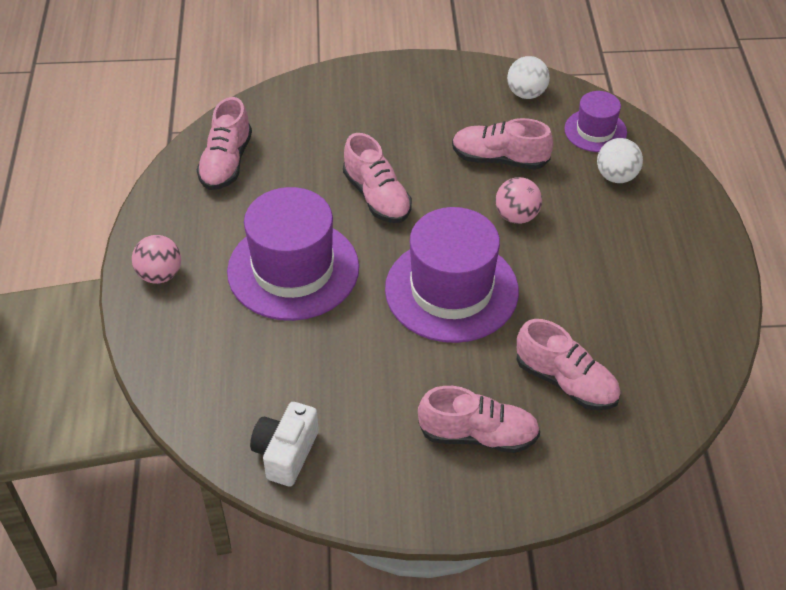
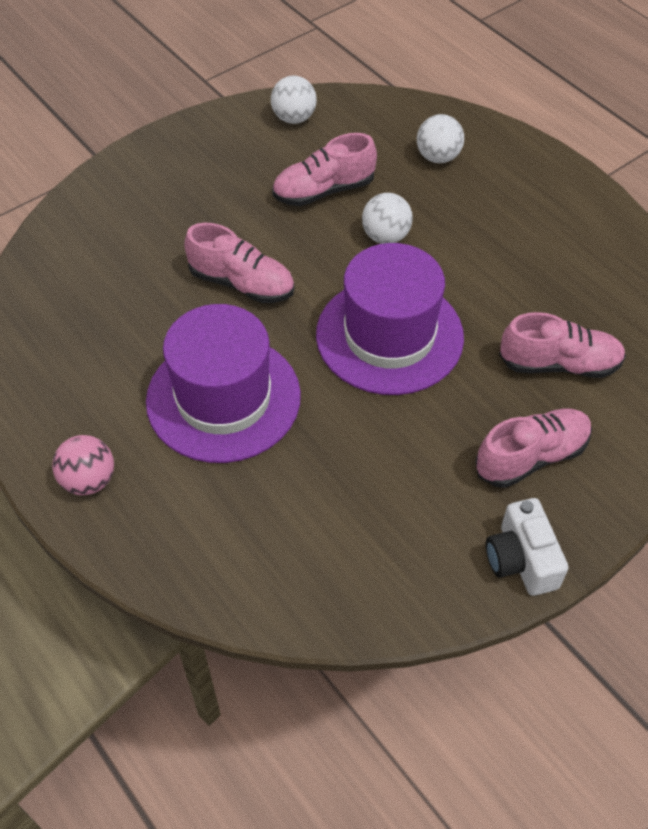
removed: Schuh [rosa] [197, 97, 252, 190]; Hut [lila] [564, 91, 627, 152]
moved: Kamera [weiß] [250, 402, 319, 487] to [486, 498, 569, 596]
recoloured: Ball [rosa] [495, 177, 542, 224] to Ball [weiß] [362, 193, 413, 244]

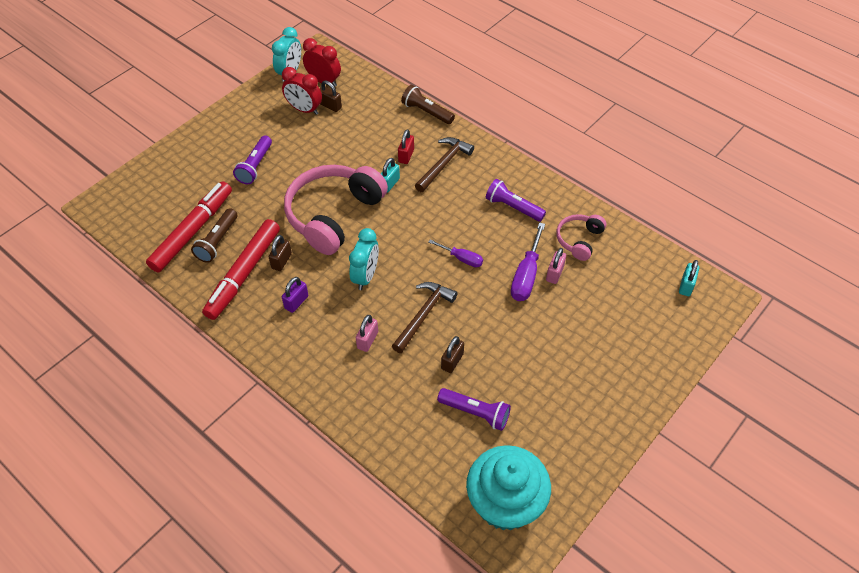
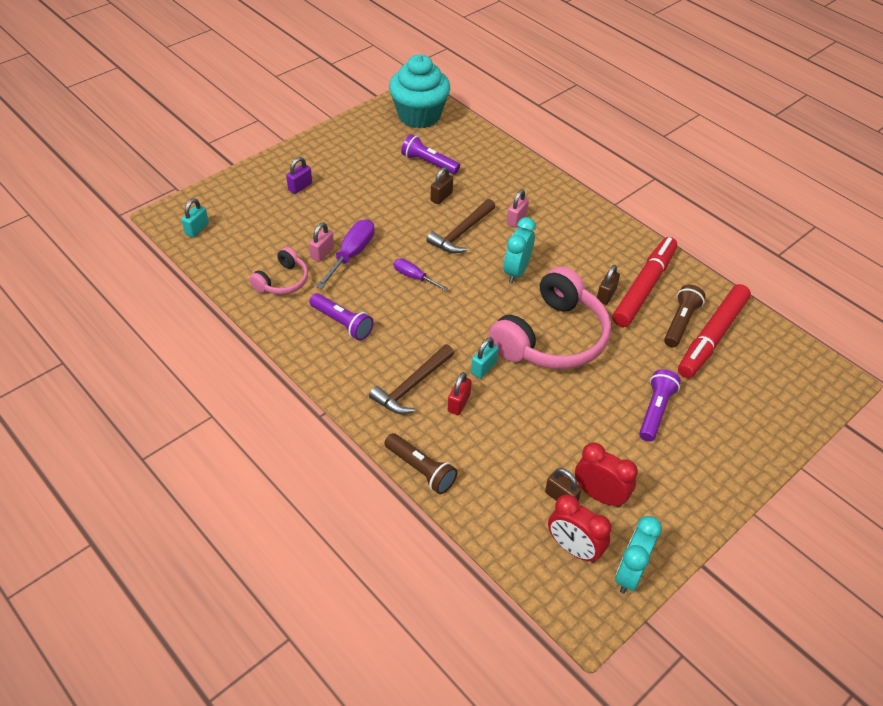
moved: Vorhängeschloss [lila] [282, 277, 308, 313] to [286, 157, 312, 194]

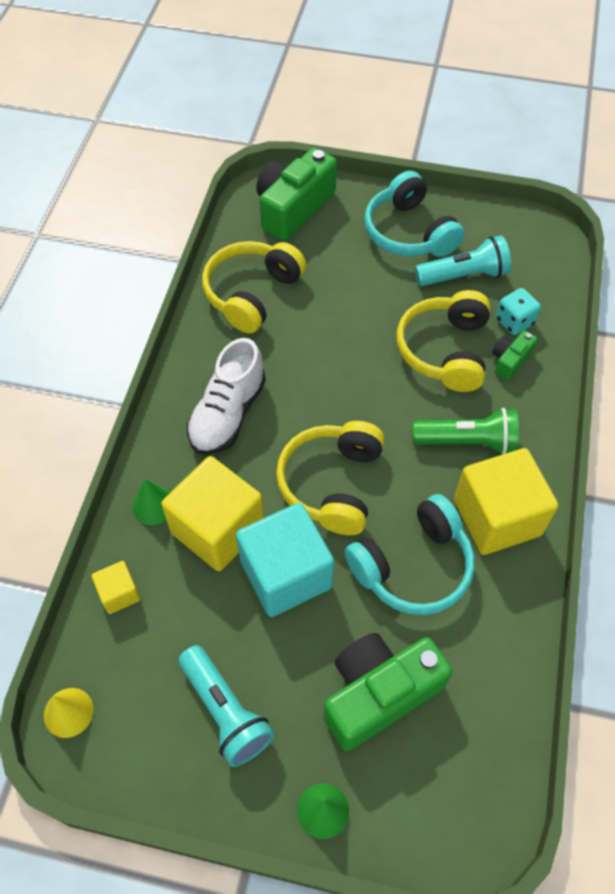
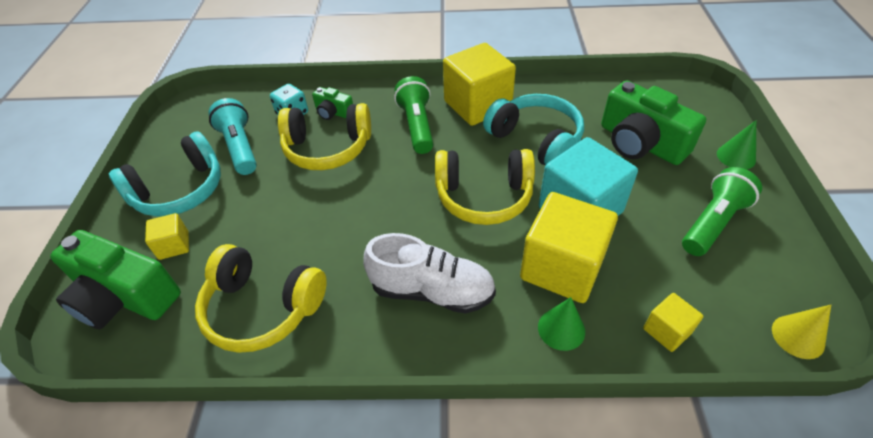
added: Kubus [gelb] [145, 213, 189, 260]
recoloured: Taschenlampe [türkis] [179, 645, 274, 767] to Taschenlampe [grün] [682, 167, 762, 256]

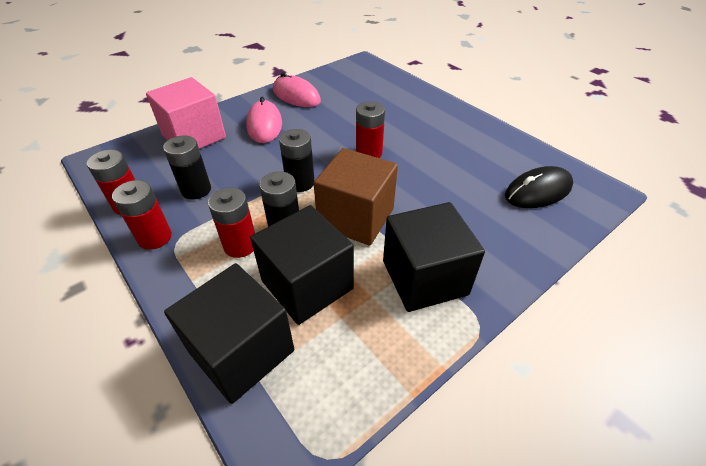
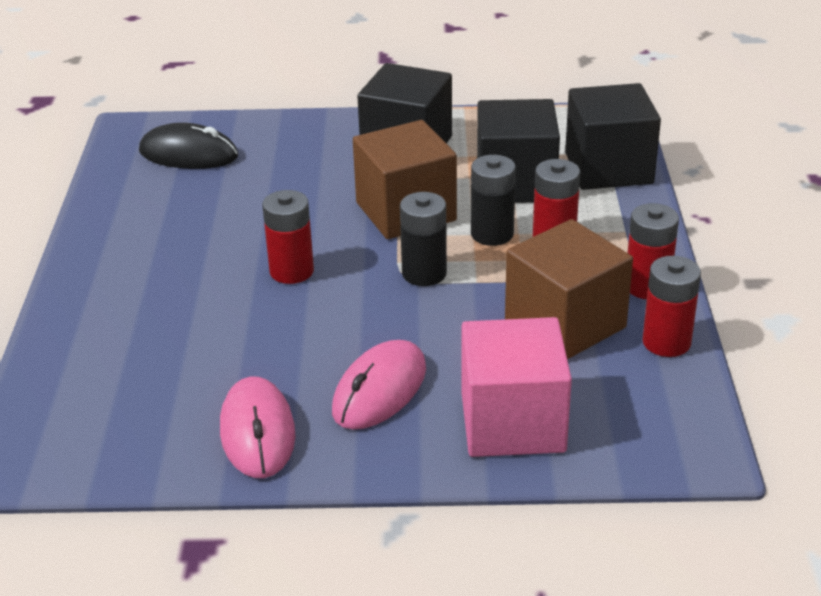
replaced: Batterie [schwarz] [163, 136, 211, 200] to Kubus [braun] [505, 219, 633, 359]

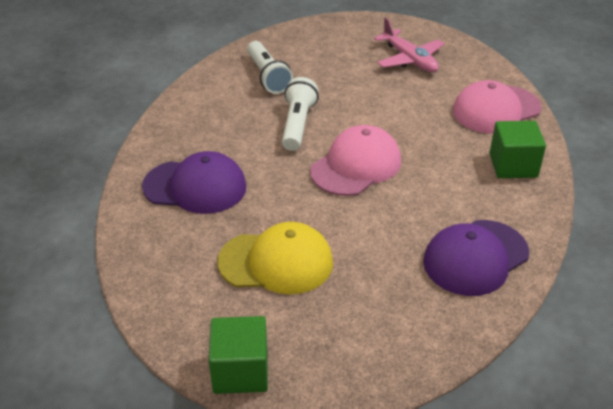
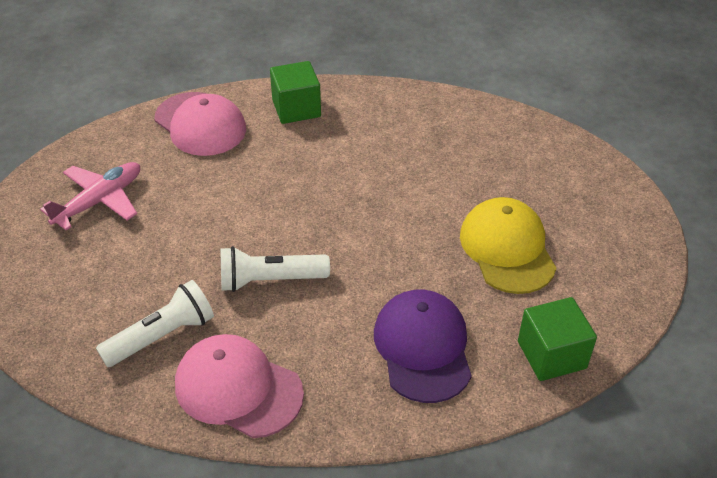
removed: Kappe [lila] [423, 220, 529, 296]
moved: Kubus [grün] [209, 316, 268, 394] to [518, 297, 597, 381]; Kappe [rosa] [310, 125, 401, 196] to [175, 334, 304, 438]

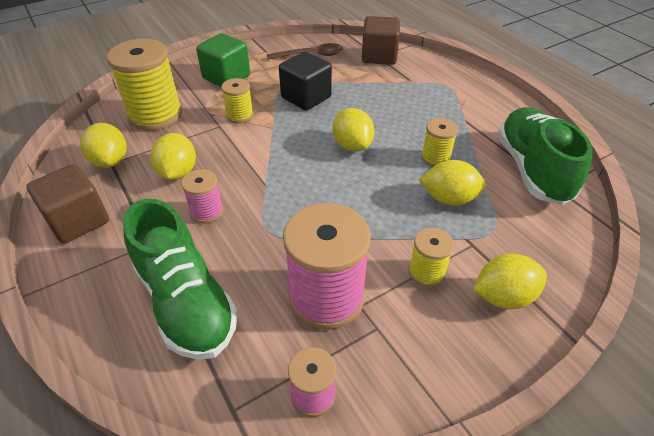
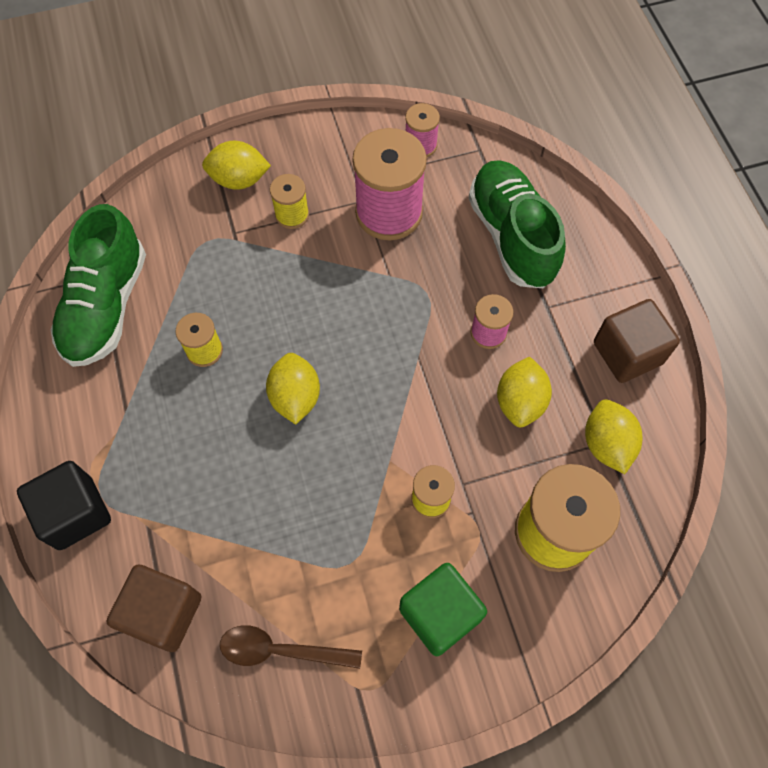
removed: Zitrone [gelb] [419, 160, 486, 206]
moved: Kubus [schwarz] [279, 52, 332, 111] to [17, 461, 111, 550]

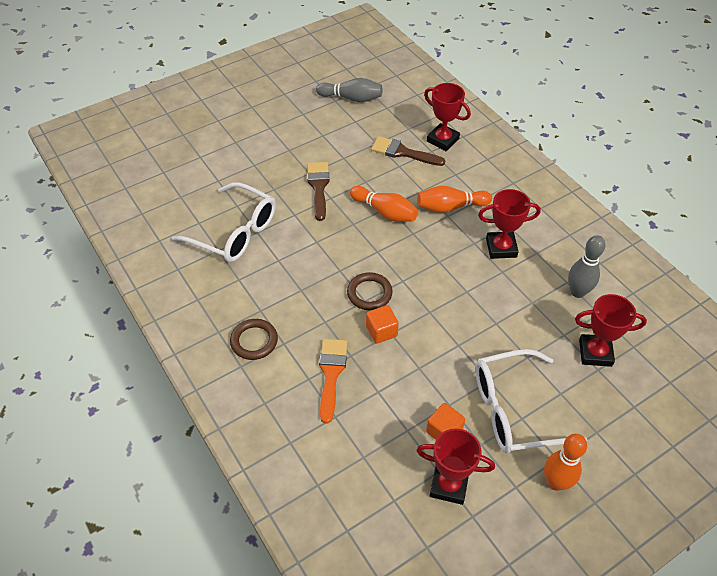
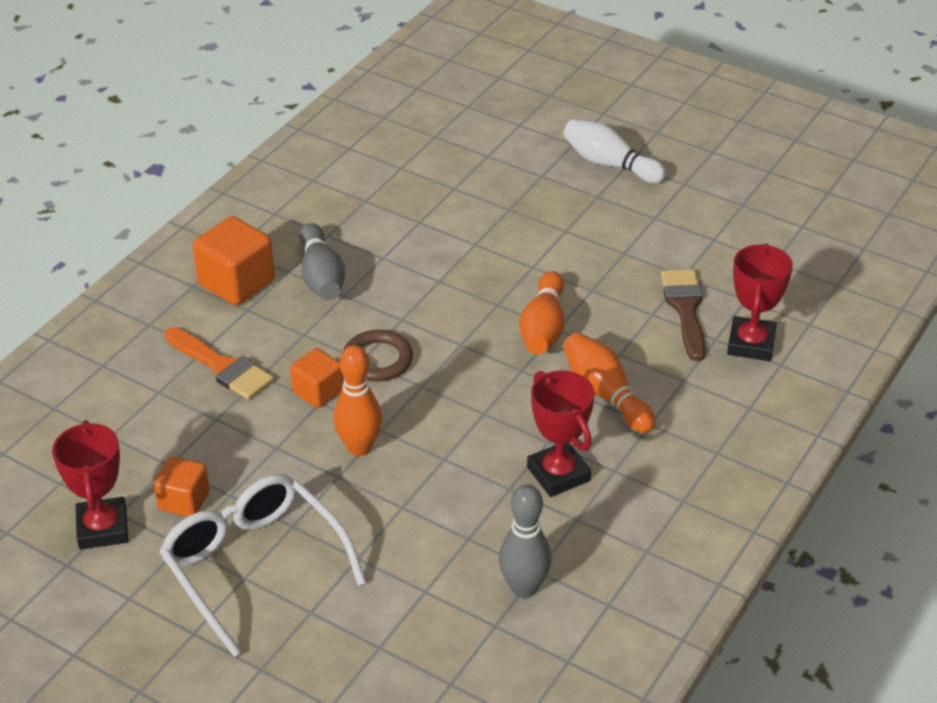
removed: Brille [weiß] [172, 182, 276, 262]; Pinsel [braun] [307, 162, 330, 221]; Pokal [rot] [575, 294, 647, 367]
added: Bowlingkegel [weiß] [563, 119, 666, 184]
moved: Bowlingkegel [grau] [316, 78, 382, 102] to [299, 223, 345, 300]; Bowlingkegel [orange] [544, 434, 587, 491] to [334, 345, 382, 456]
replaced: Ring [braun] [230, 319, 278, 360] to Kubus [orange] [193, 216, 275, 305]
turned: Pinsel [orange] [319, 339, 348, 424] = [164, 327, 274, 400] 60 degrees clockwise

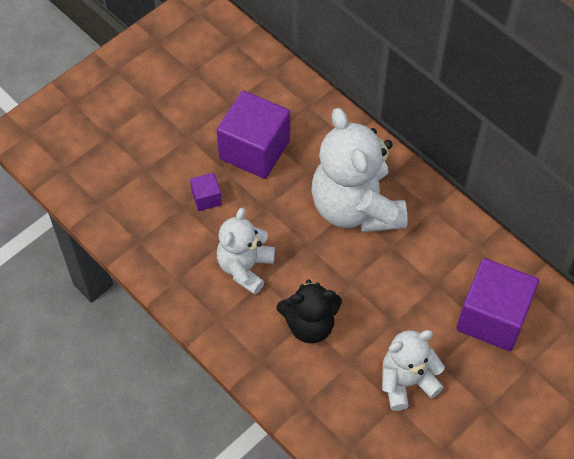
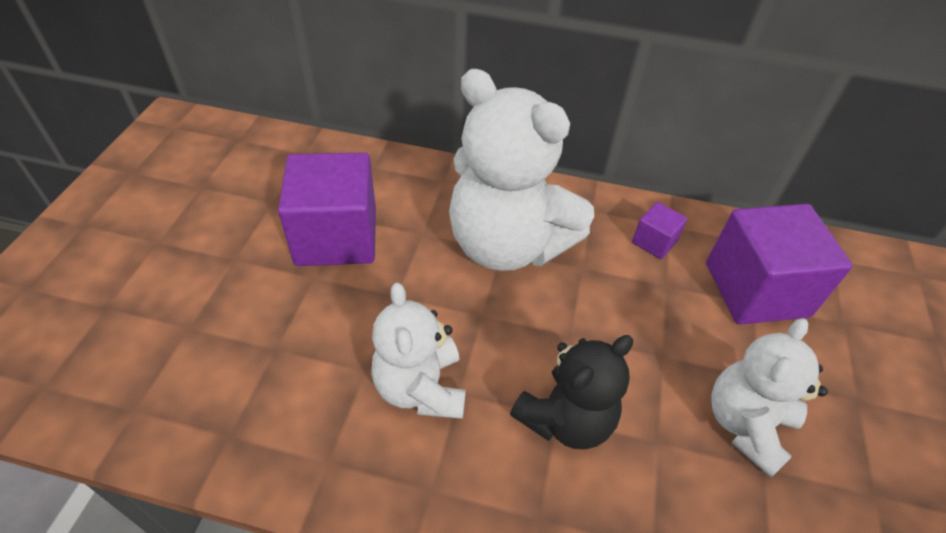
moved: Kubus [lila] [190, 173, 222, 211] to [632, 202, 687, 259]

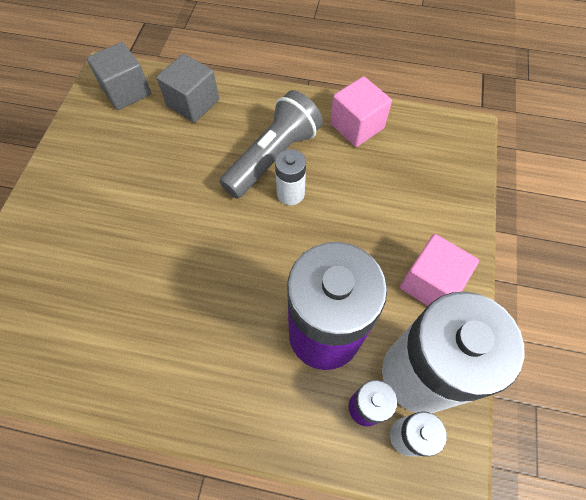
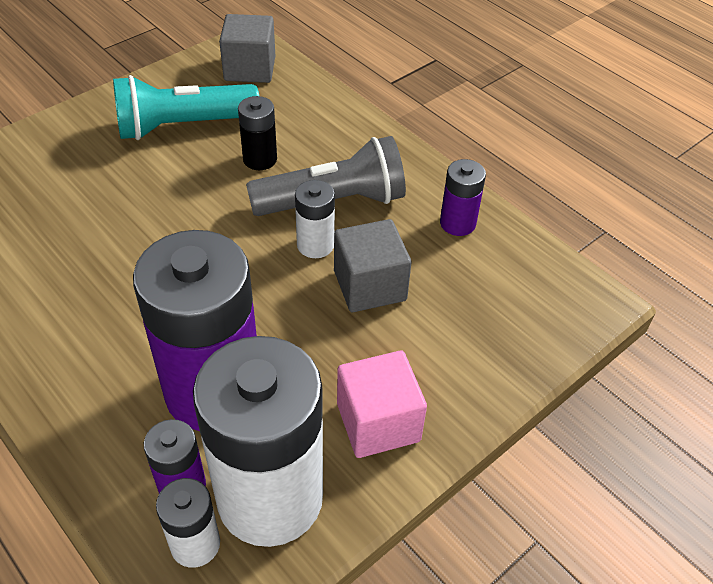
added: Taschenlampe [türkis] [113, 75, 259, 140]; Batterie [schwarz] [238, 96, 277, 170]
moved: Kubus [grau] [156, 54, 219, 123] to [334, 219, 412, 312]
replaced: Kubus [rosa] [330, 76, 392, 147] to Batterie [lila] [440, 159, 486, 236]

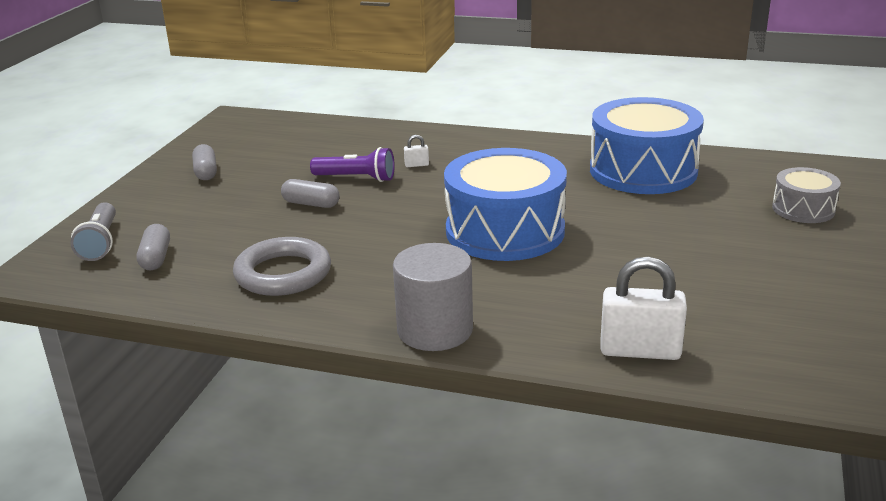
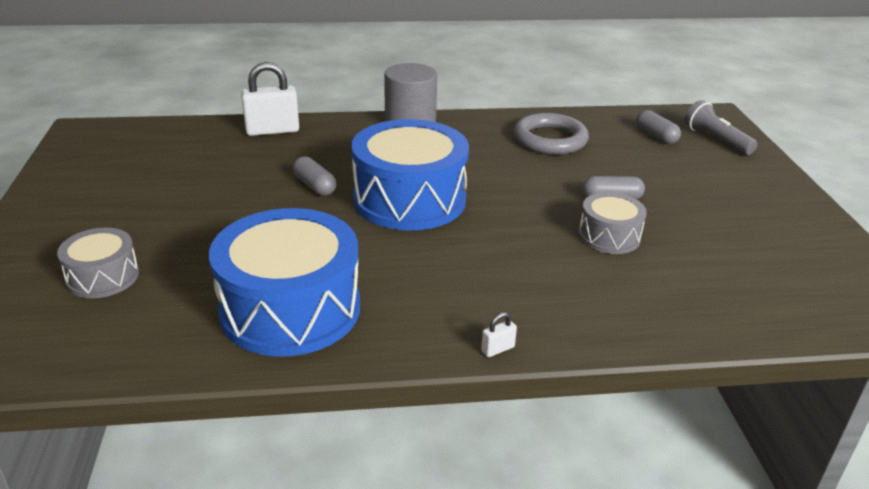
moved: Kapsel [grau] [192, 144, 217, 180] to [293, 156, 336, 196]; Vorhängeschloss [weiß] [404, 135, 429, 167] to [481, 312, 517, 357]
replaced: Taschenlampe [lila] [310, 147, 395, 182] to Trommel [grau] [579, 192, 647, 254]

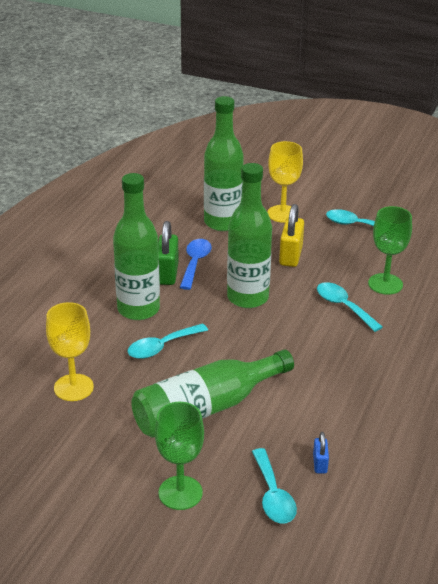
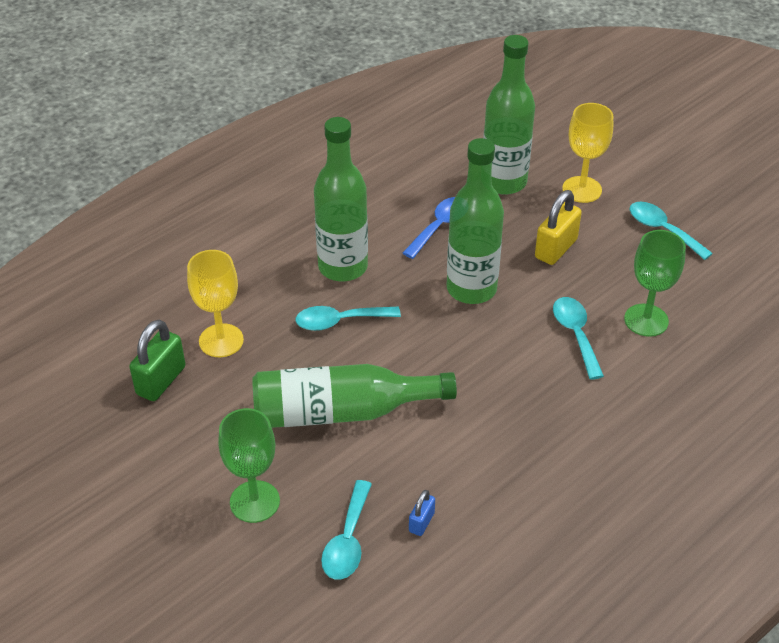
moved: Vorhängeschloss [grün] [158, 221, 179, 285] to [129, 320, 185, 401]

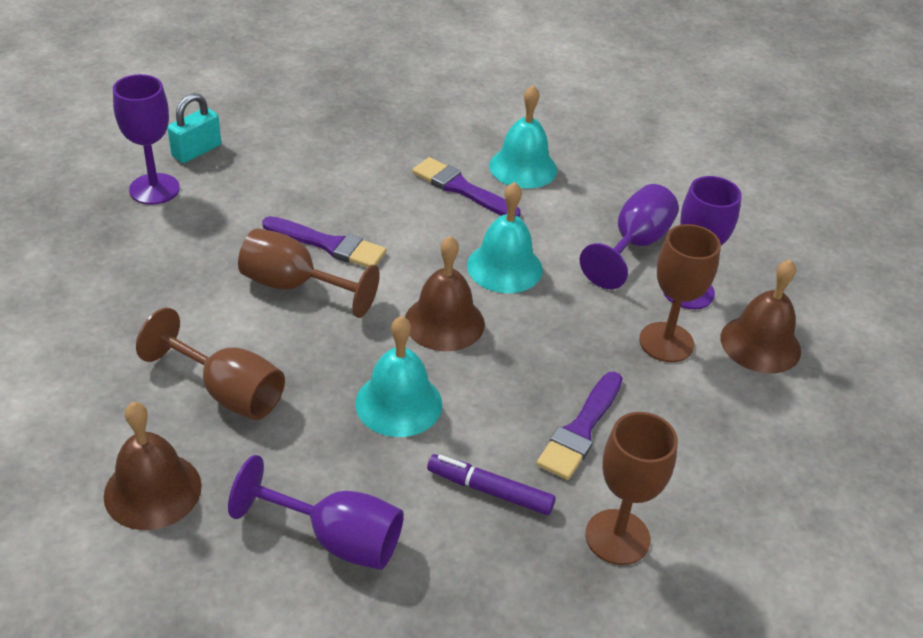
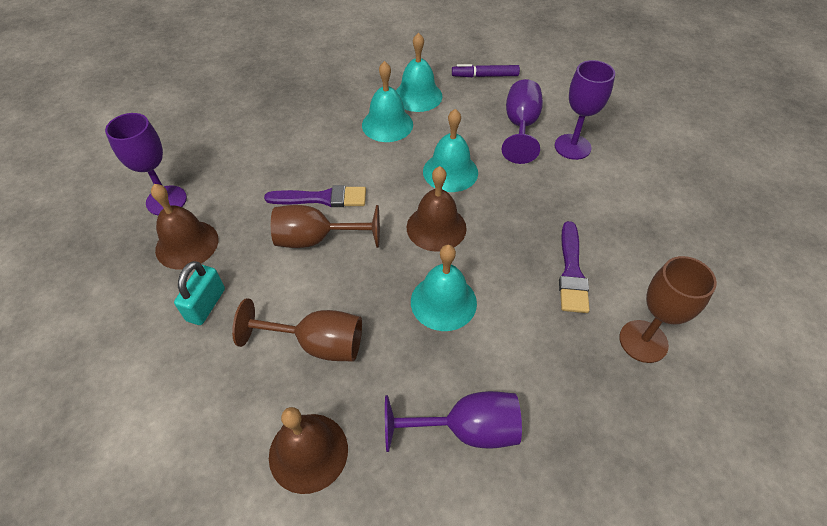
removed: Kelch [braun] [639, 224, 721, 362]
moved: Vorhängeschloss [türkis] [167, 93, 221, 163] to [174, 261, 225, 325]; Filzstift [lila] [427, 454, 555, 515] to [452, 64, 520, 77]; Glocke [braun] [721, 259, 801, 373] to [151, 184, 218, 269]
replaced: Pinsel [lila] [412, 157, 521, 217] to Glocke [türkis] [362, 61, 413, 142]

